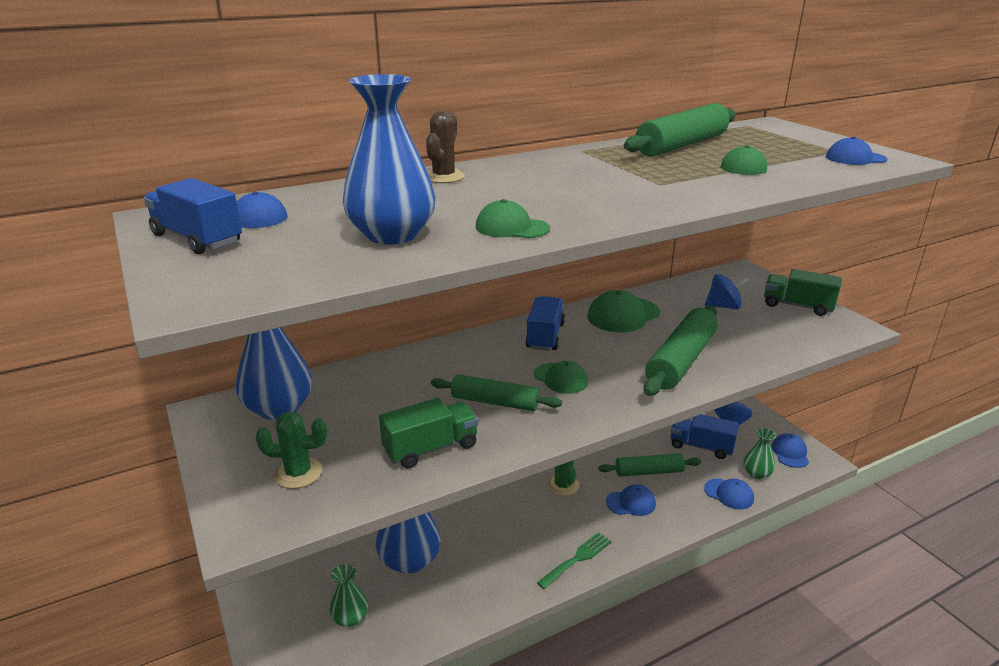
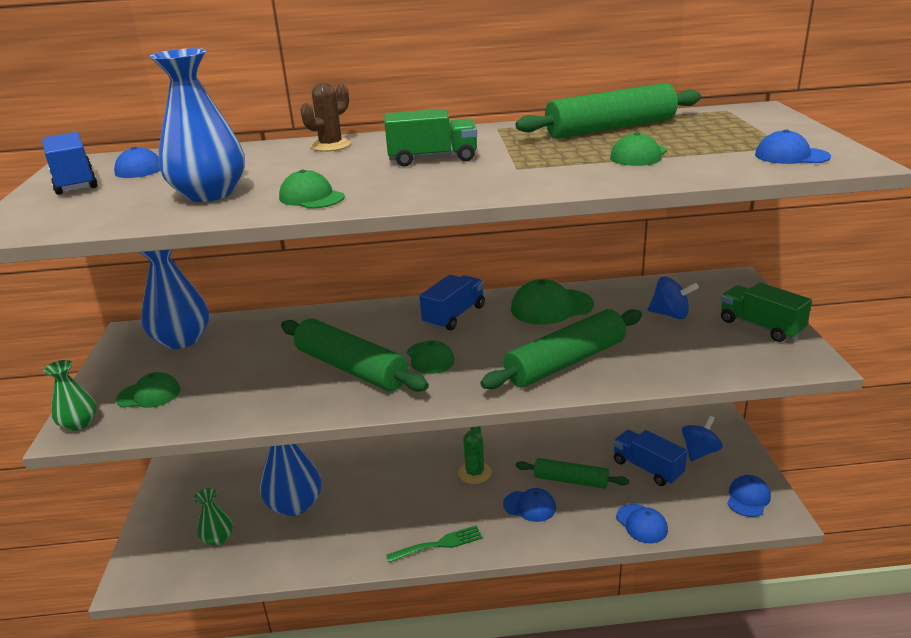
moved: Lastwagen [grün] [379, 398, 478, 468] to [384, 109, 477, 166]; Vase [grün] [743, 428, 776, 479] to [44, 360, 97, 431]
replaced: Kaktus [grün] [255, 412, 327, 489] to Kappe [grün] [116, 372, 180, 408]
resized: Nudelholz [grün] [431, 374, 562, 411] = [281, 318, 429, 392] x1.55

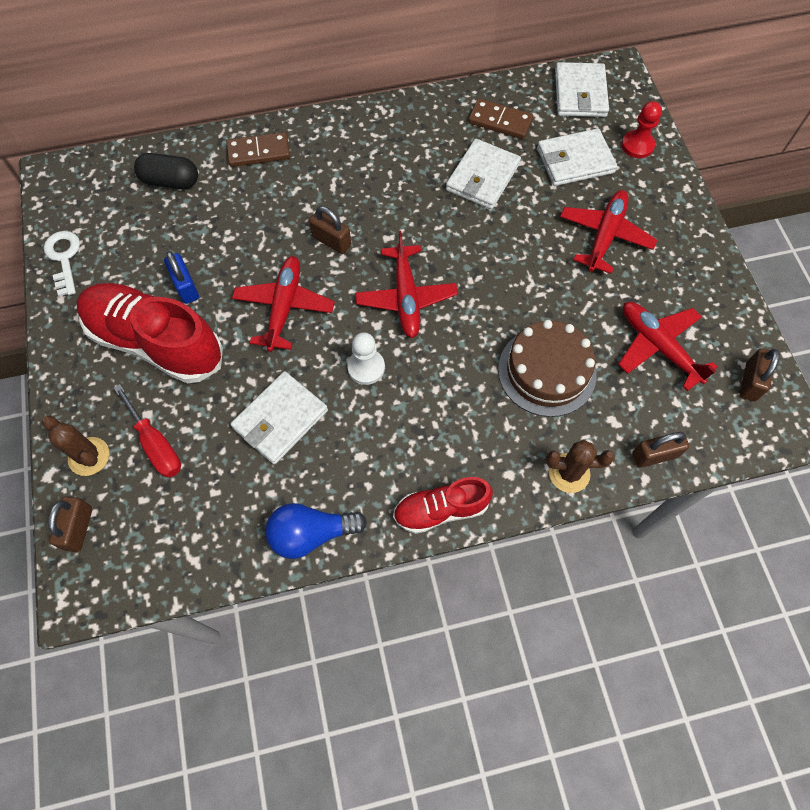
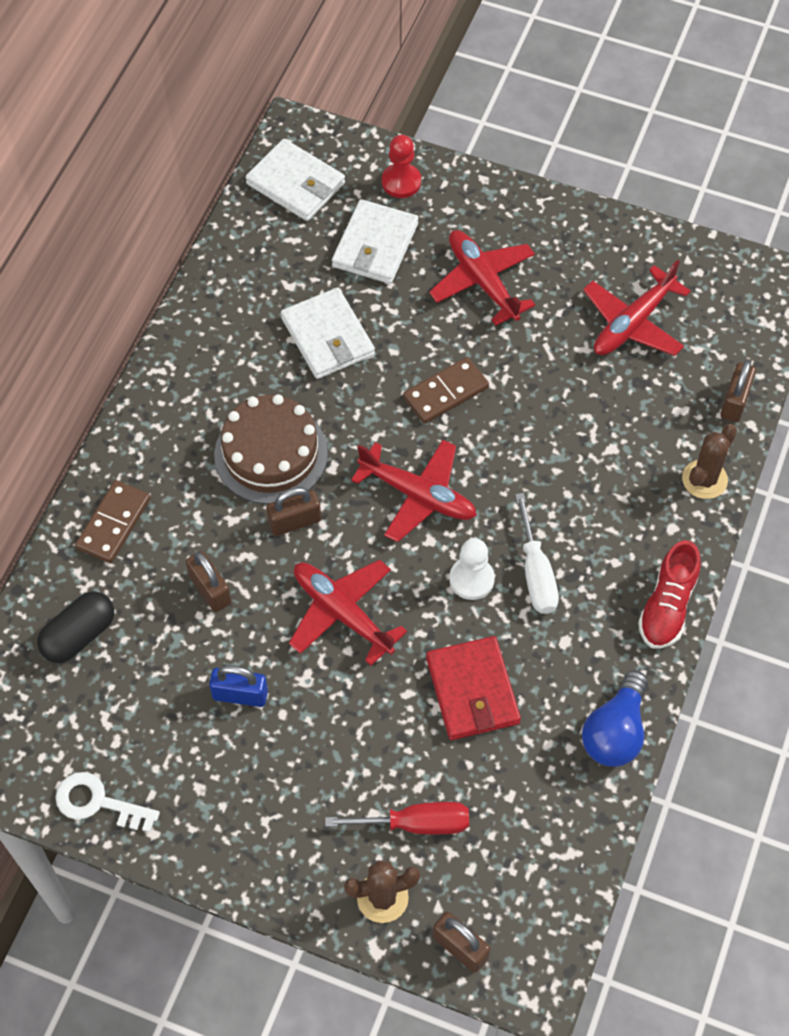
removed: Schuh [rot] [77, 283, 223, 383]
added: Schraubenzieher [weiß] [515, 493, 559, 614]
moved: Dominostein [braun] [468, 99, 533, 139] to [403, 357, 489, 424]; Kuchen [braun] [498, 320, 597, 417] to [214, 394, 328, 504]; Vorhängeschloss [braun] [740, 348, 780, 401] to [186, 551, 231, 612]
recoloured: Geldbörse [weiß] [230, 371, 328, 464] to Geldbörse [rot] [426, 636, 521, 740]
turned: Flugzeug [rot] [618, 302, 718, 391] = [583, 260, 691, 356] 45 degrees counterclockwise

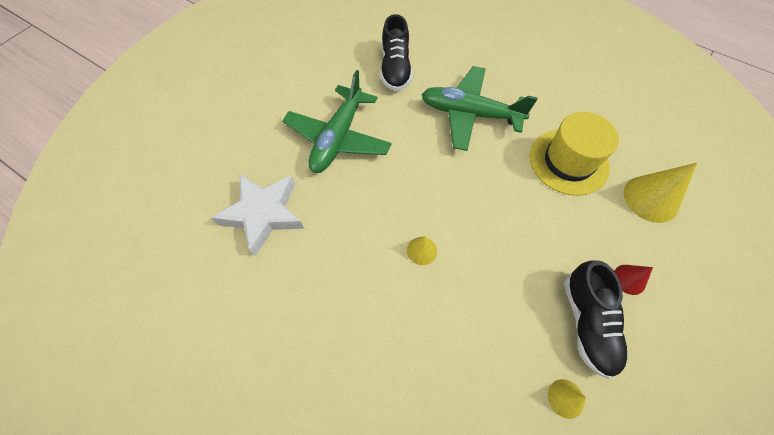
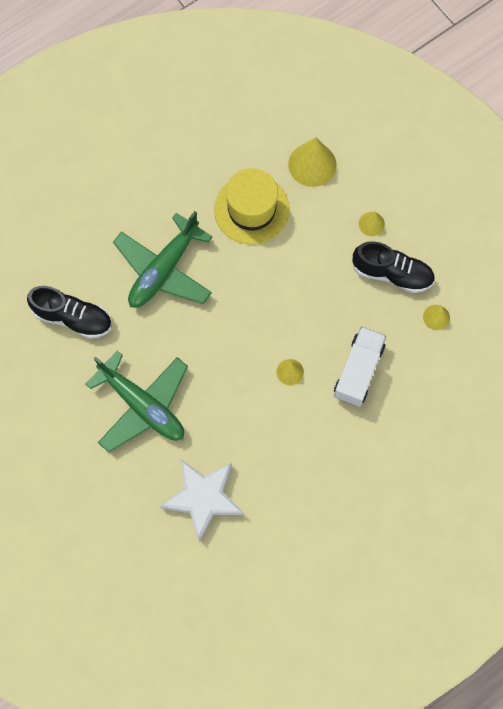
added: Lastwagen [weiß] [334, 326, 386, 407]
recoloured: Kegel [rot] [614, 265, 653, 295] to Kegel [gelb] [359, 211, 385, 236]

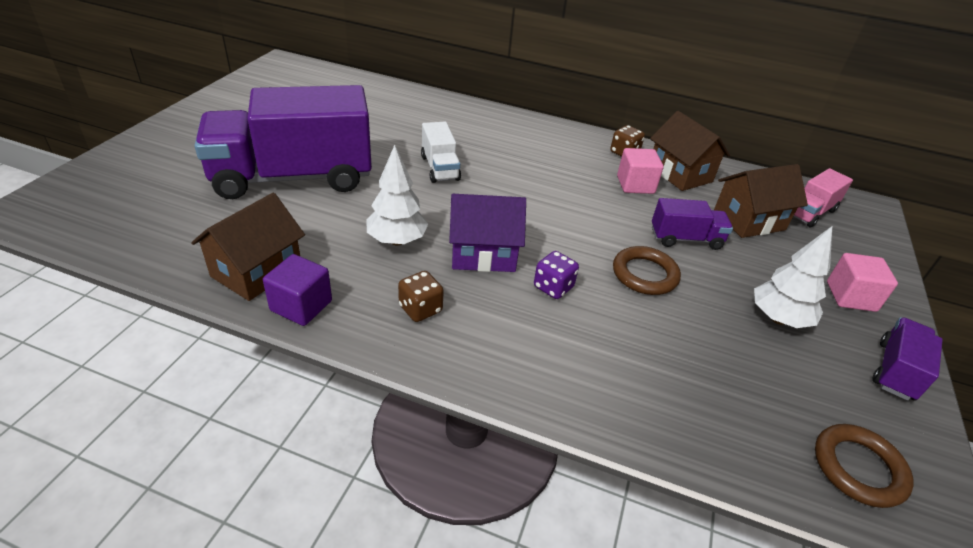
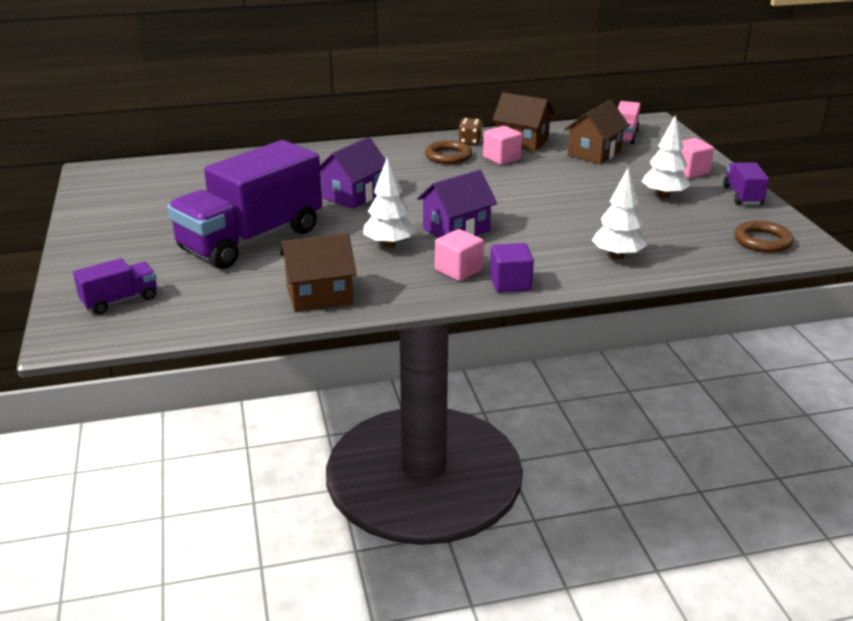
removed: Spielwürfel [lila] [534, 251, 579, 299]
added: Baum [weiß] [592, 168, 647, 260]
moved: Kubus [lila] [263, 254, 332, 326] to [490, 243, 534, 293]; Ring [braun] [613, 246, 681, 295] to [425, 140, 472, 164]; Lastwagen [lila] [652, 198, 733, 250] to [73, 258, 157, 314]
replaced: Spielwürfel [braun] [398, 271, 444, 322] to Kubus [rosa] [435, 229, 484, 281]; Lastwagen [weiß] [421, 122, 461, 183] to Haus [lila] [320, 137, 386, 209]
turned: Haus [braun] [191, 193, 305, 301] = [280, 233, 357, 312] 75 degrees clockwise

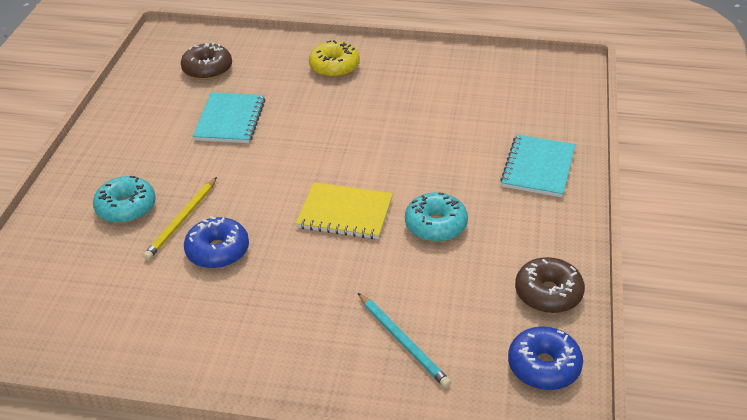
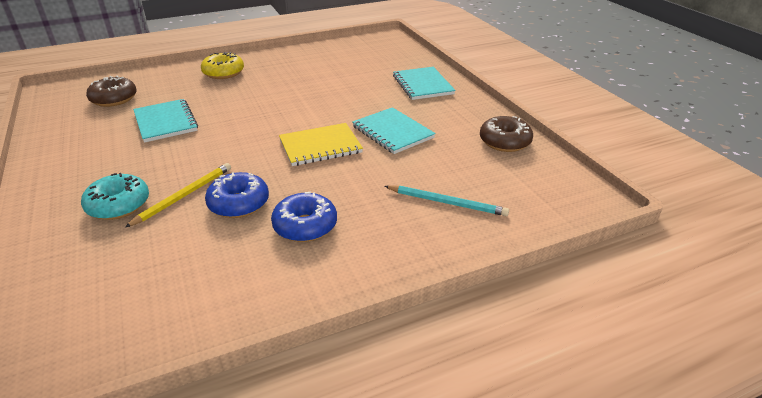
moved: Donut [blau] [508, 326, 583, 390] to [271, 192, 337, 242]
replaced: Donut [türkis] [405, 192, 468, 242] to Notizbuch [türkis] [352, 107, 436, 154]
turned: Bleistift [gelb] [143, 177, 217, 260] = [125, 163, 231, 227] 135 degrees counterclockwise

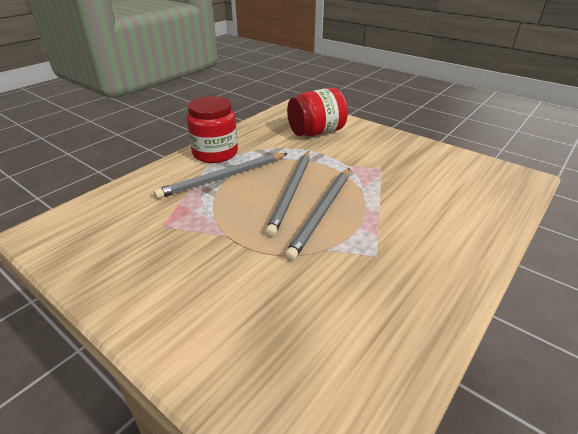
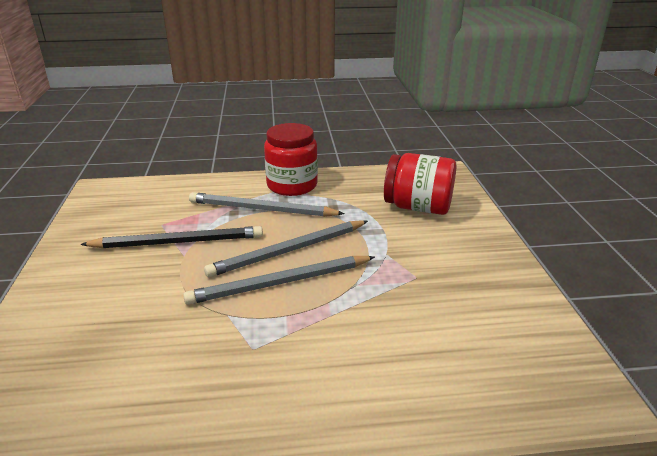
added: Bleistift [schwarz] [80, 226, 263, 249]

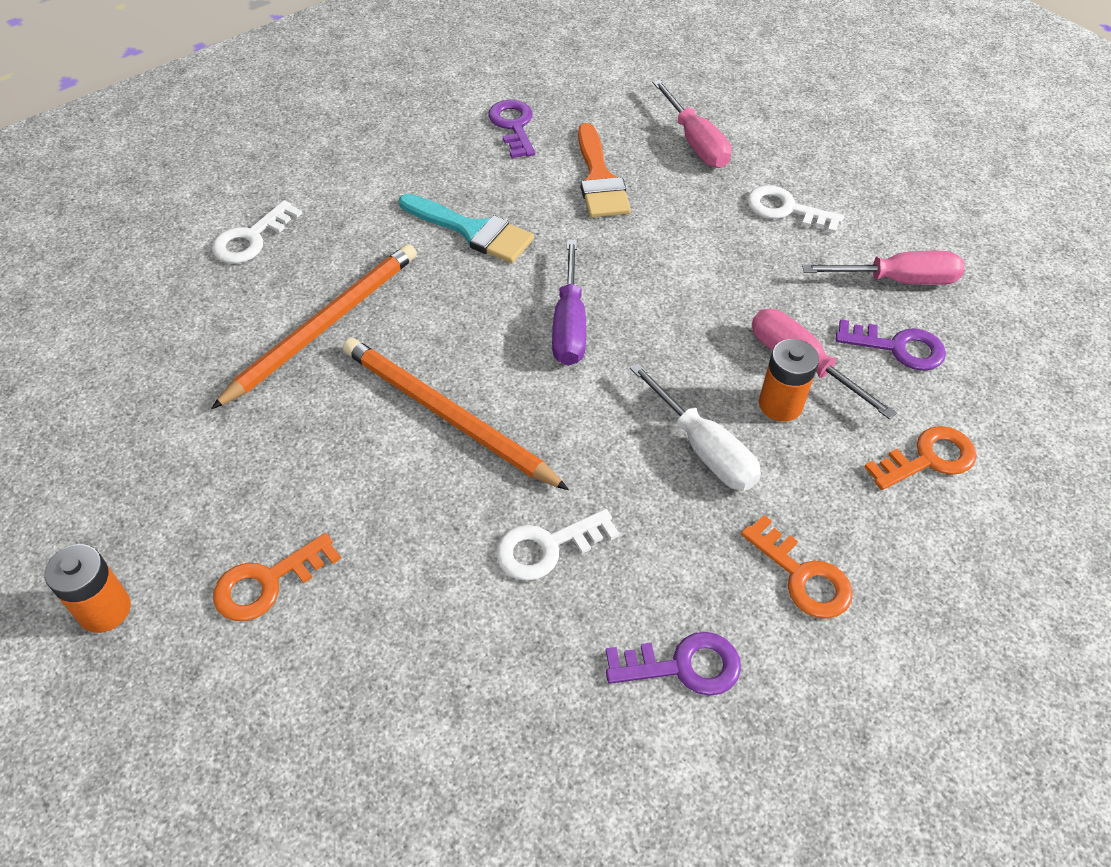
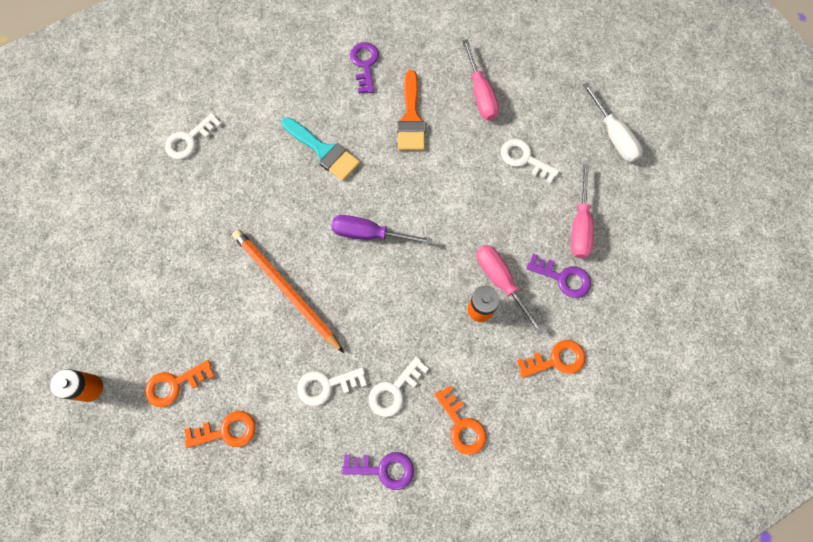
removed: Bleistift [orange] [211, 244, 417, 409]
added: Schlüssel [orange] [184, 411, 256, 448]; Schlüssel [weiß] [369, 356, 429, 417]
moved: Schraubenzieher [weiß] [630, 363, 761, 491] to [583, 83, 643, 162]
turned: Schraubenzieher [lila] [552, 240, 586, 366] = [331, 215, 432, 245] 90 degrees clockwise; Schraubenzieher [rosa] [802, 251, 965, 285] = [571, 164, 594, 258] 90 degrees clockwise

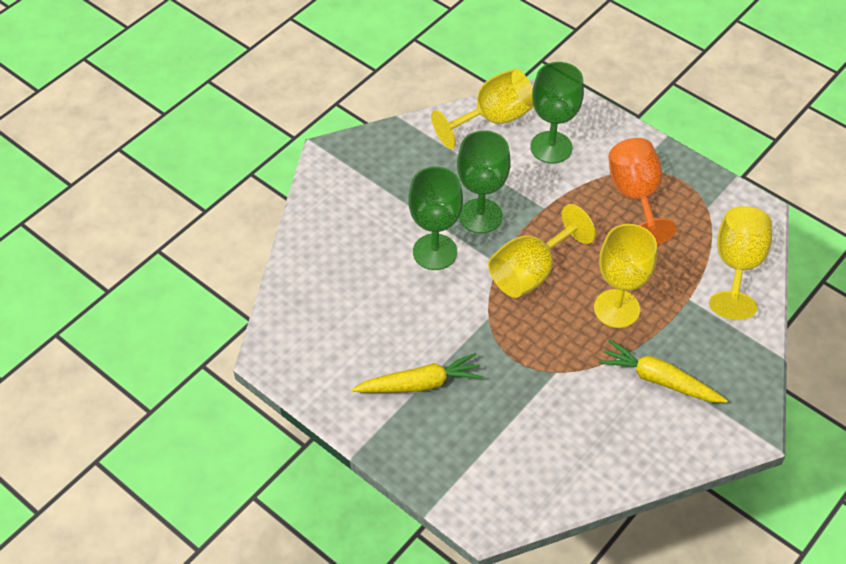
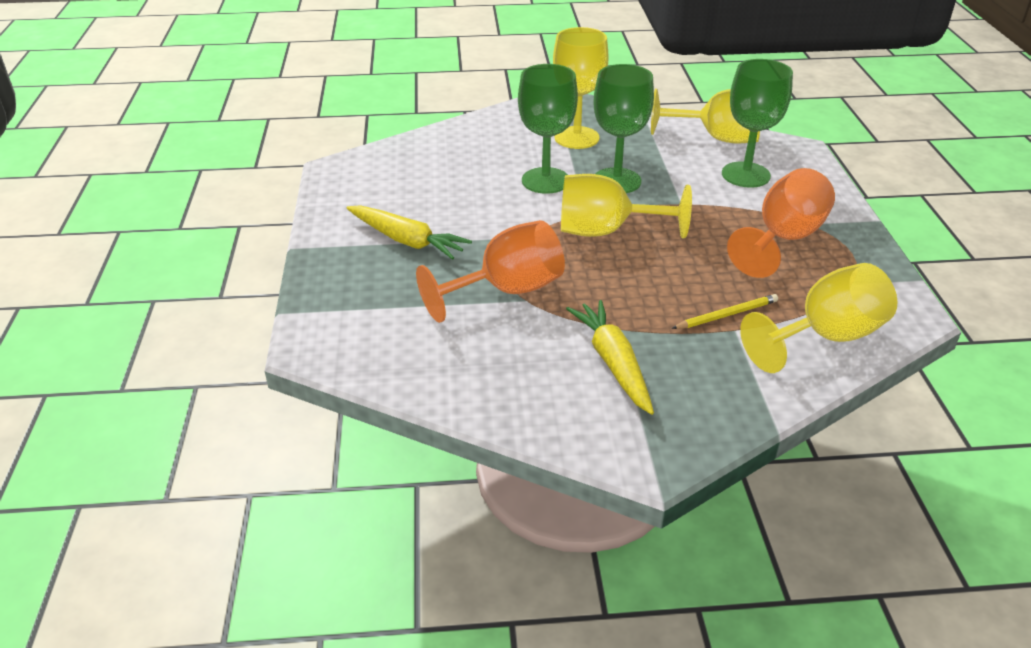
added: Kelch [orange] [416, 220, 565, 323]; Bleistift [gelb] [672, 294, 778, 329]
moved: Kelch [gelb] [594, 224, 657, 328] to [553, 27, 609, 149]

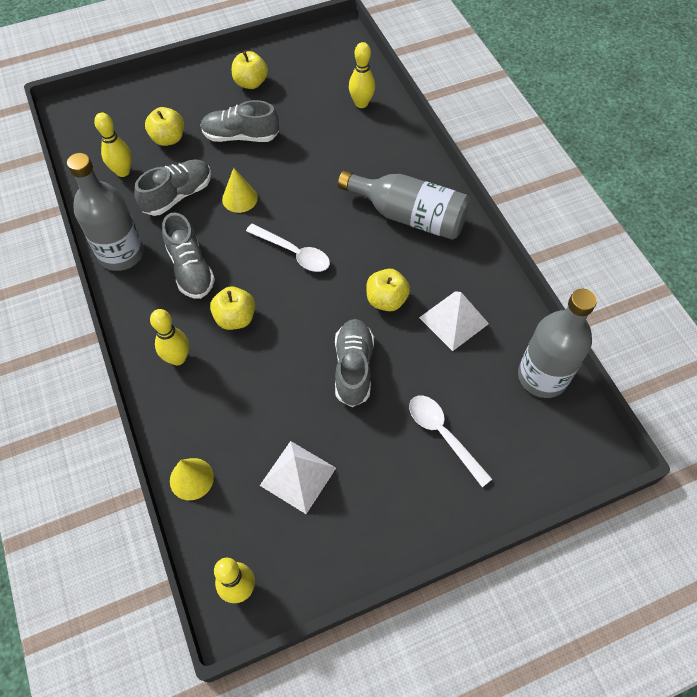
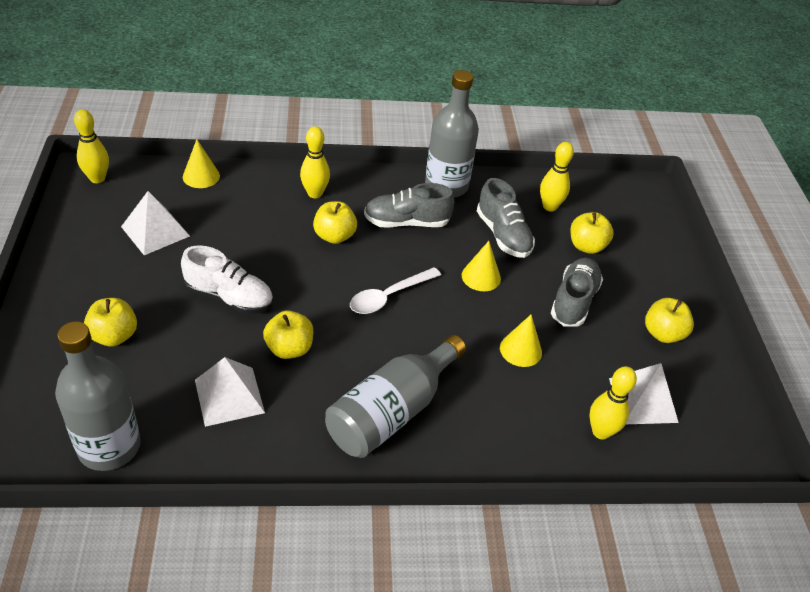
added: Kegel [gelb] [500, 315, 542, 367]; Pyramide [weiß] [609, 363, 679, 424]
replaced: Löffel [weiß] [409, 395, 492, 487] to Apfel [gelb] [84, 298, 137, 346]
recoloured: Schuh [grau] [335, 319, 374, 407] to Schuh [weiß] [181, 245, 273, 314]

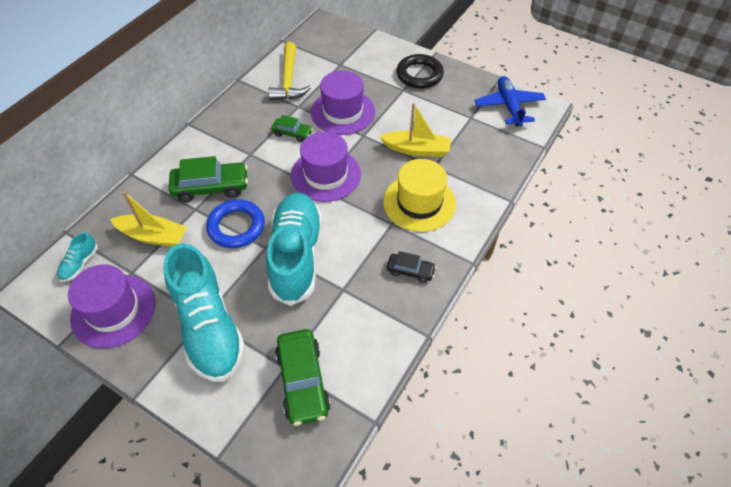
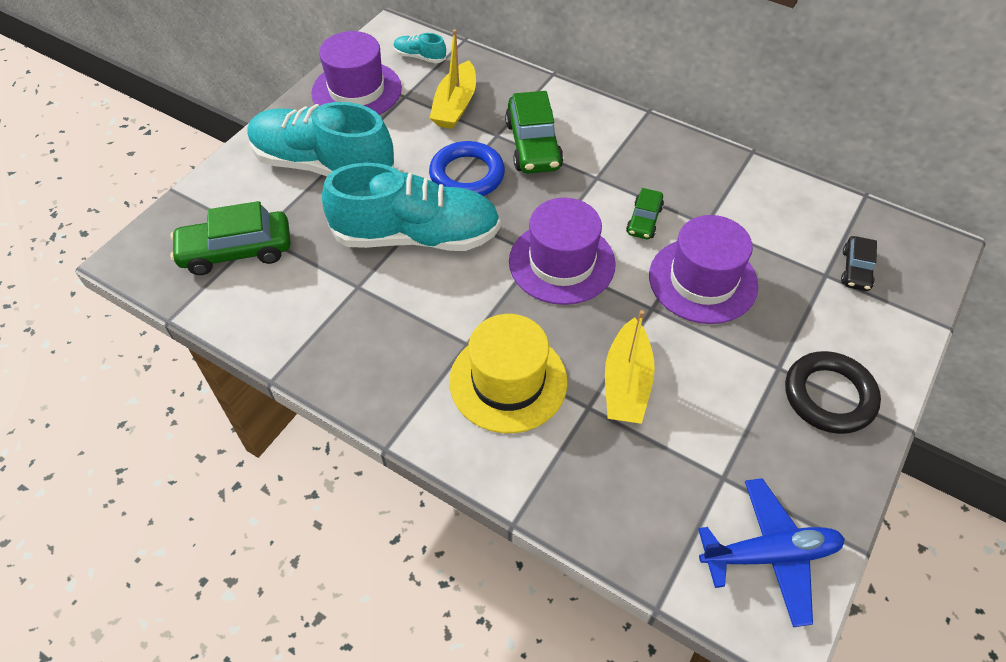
removed: Hammer [gelb] [268, 42, 311, 100]
moved: Auto [schwarz] [387, 251, 436, 283] to [841, 236, 877, 291]
turned: Schuh [türkis] [163, 243, 246, 382] = [247, 102, 394, 176] 45 degrees clockwise

